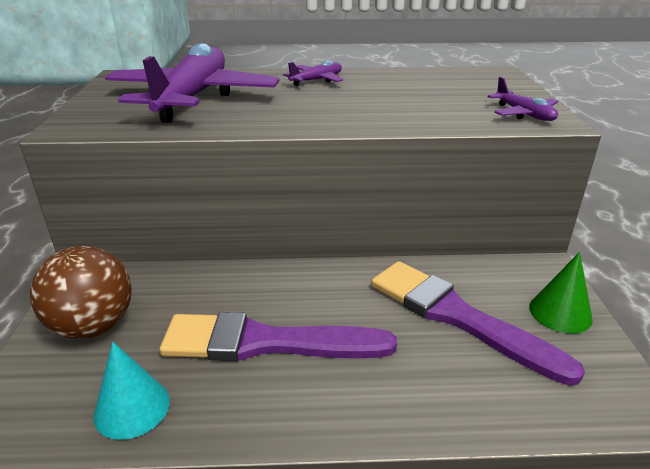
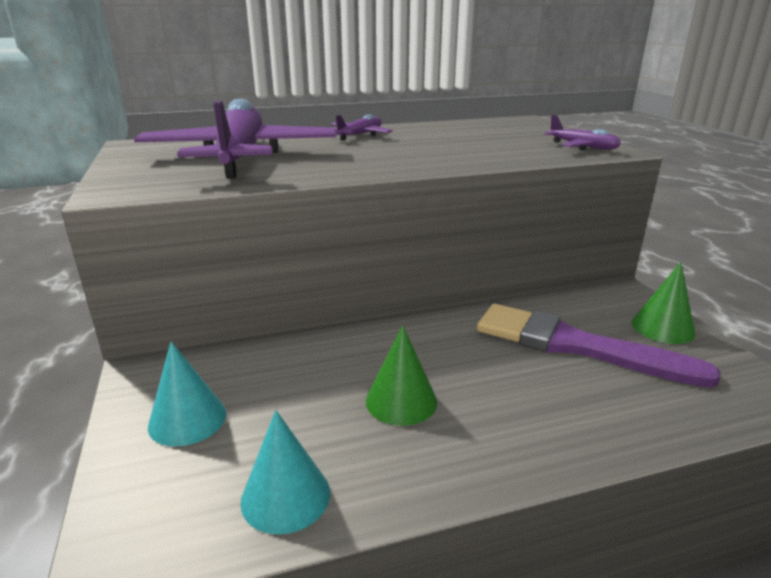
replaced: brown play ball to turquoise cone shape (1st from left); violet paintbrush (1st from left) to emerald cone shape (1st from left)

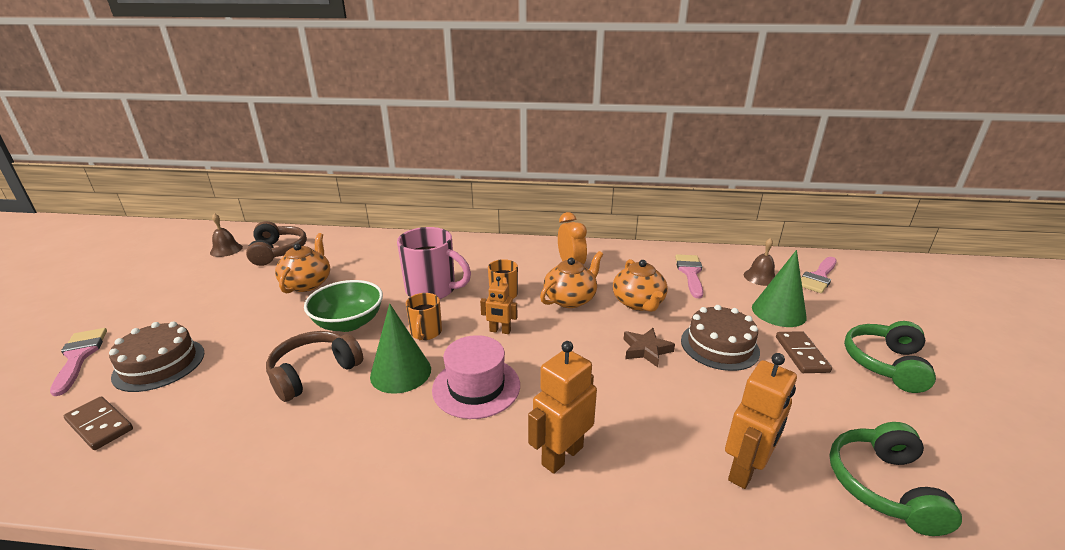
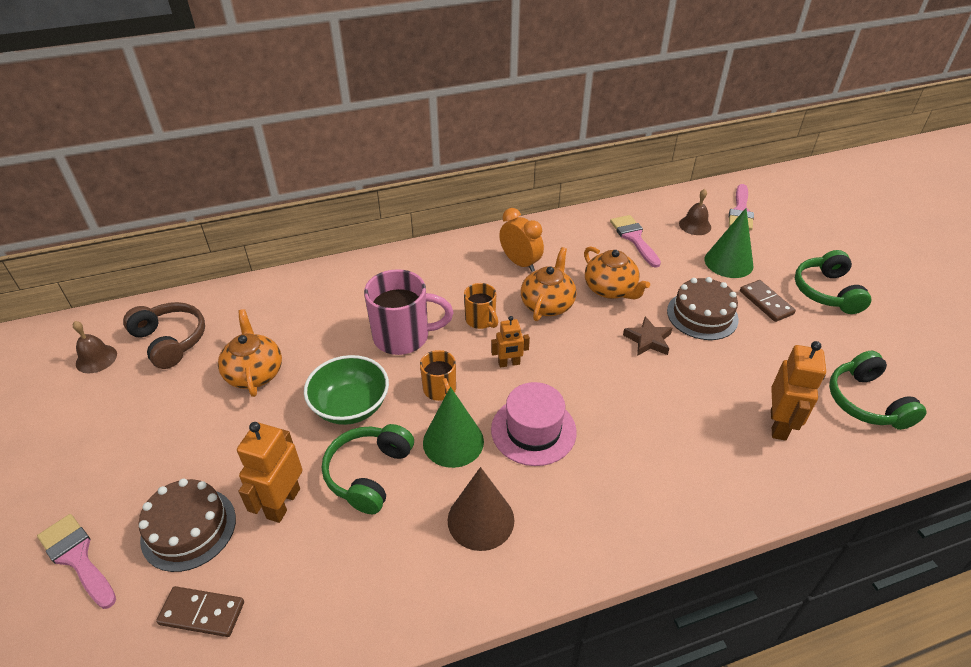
added: brown cone shape
moved: bright orange robot (2nd from left in the first image) to bright orange robot (1st from left)
recoloured: brown headset (2nd from left) to emerald headset (1st from left)

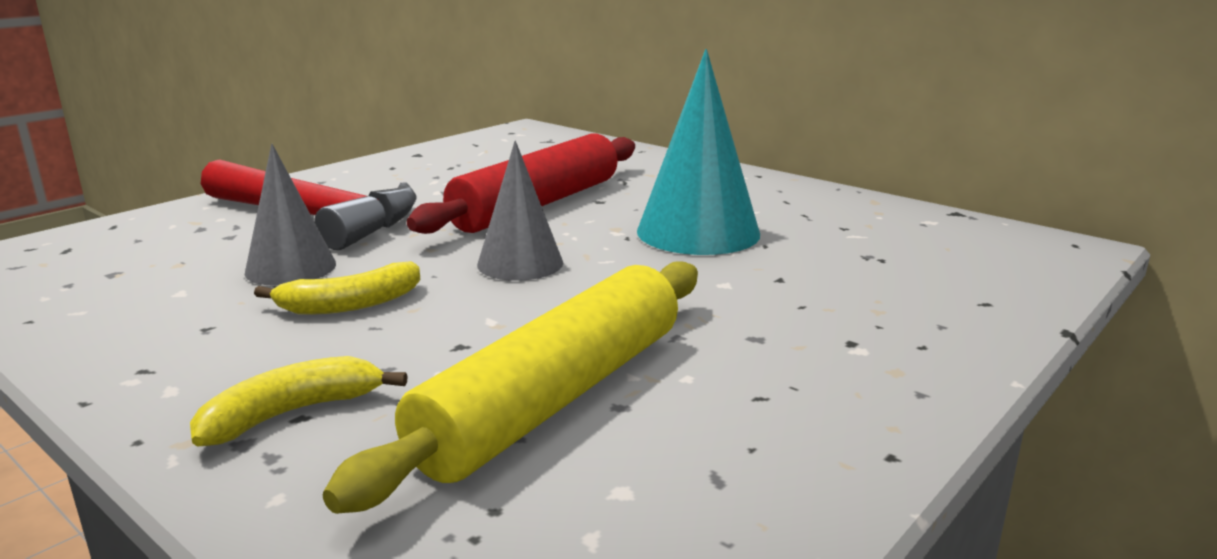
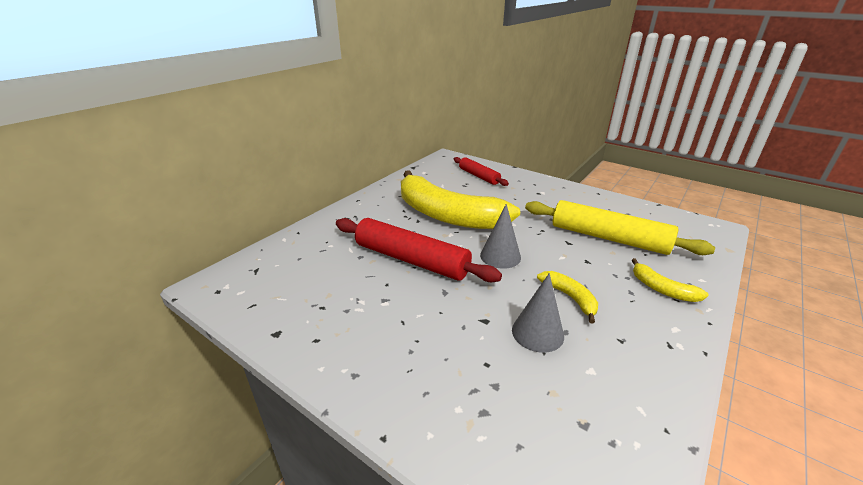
removed: red carpenter's hammer
added: red rolling pin (2nd from left)
replaced: turquoise cone shape to yellow toy banana (1st from left)

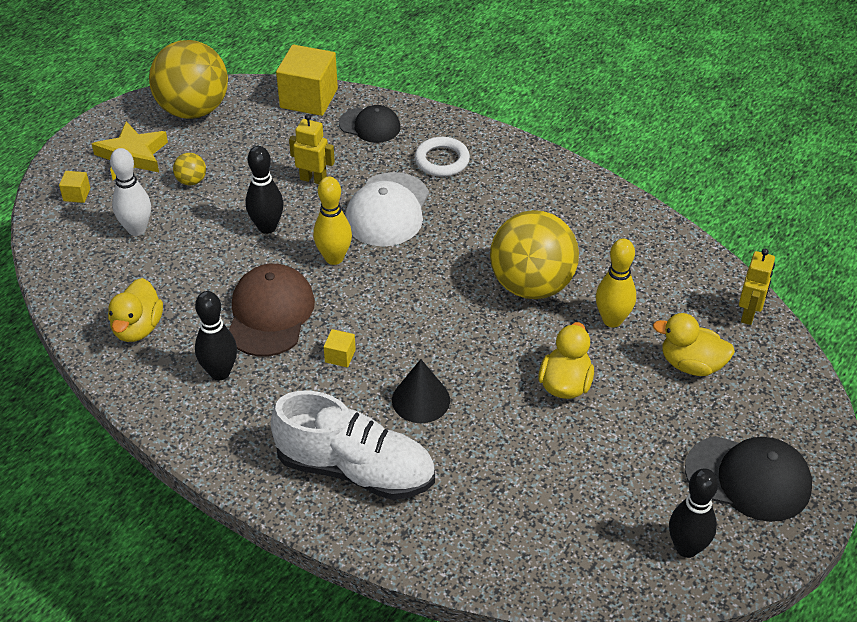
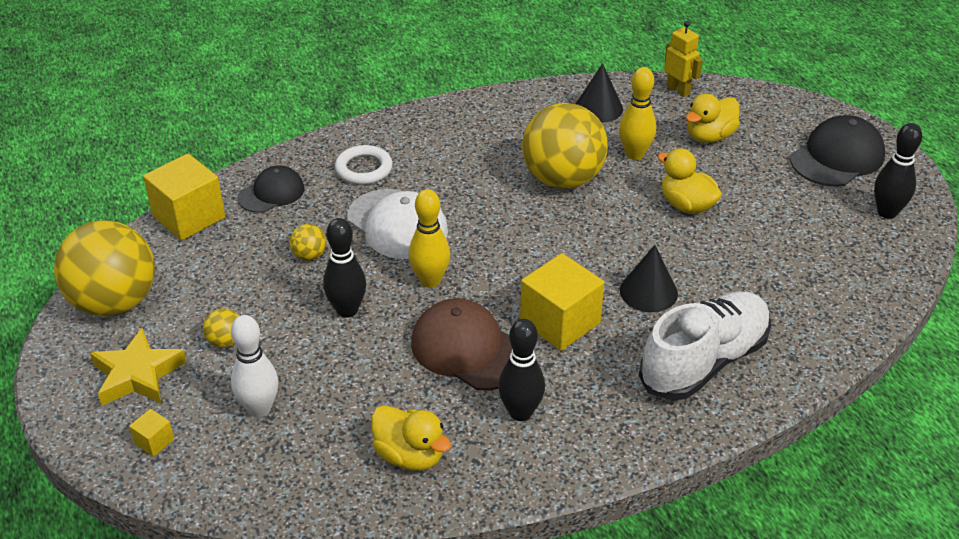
added: black cone shape (1st from left)
replaced: yellow robot (1st from left) to yellow play ball (3rd from left)
resized: yellow cube (3rd from left) x2.25

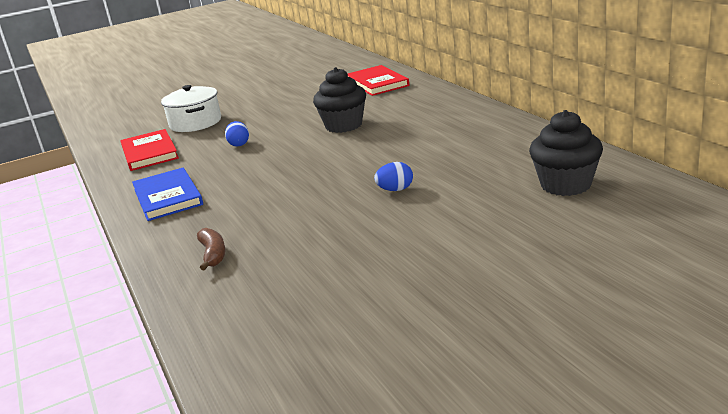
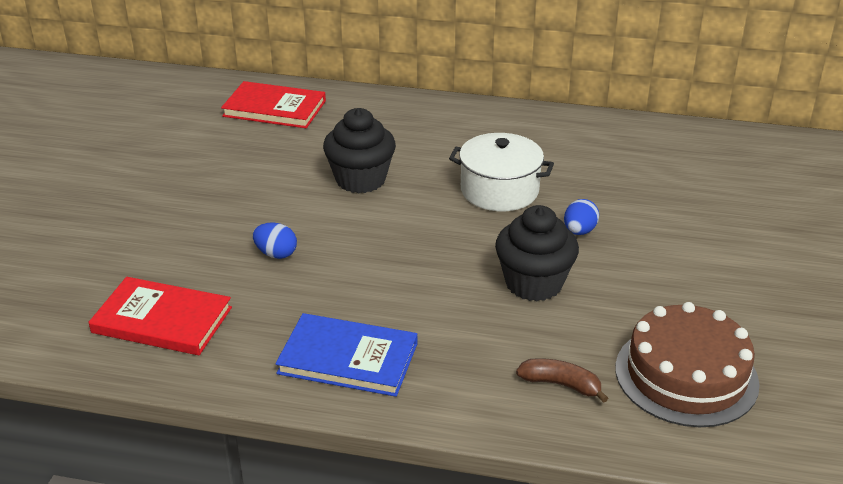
added: brown cake
moved: pure white pot; black fairy cake (2nd from left)

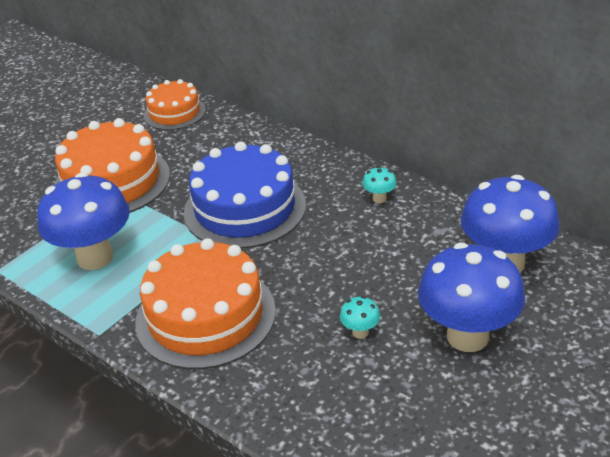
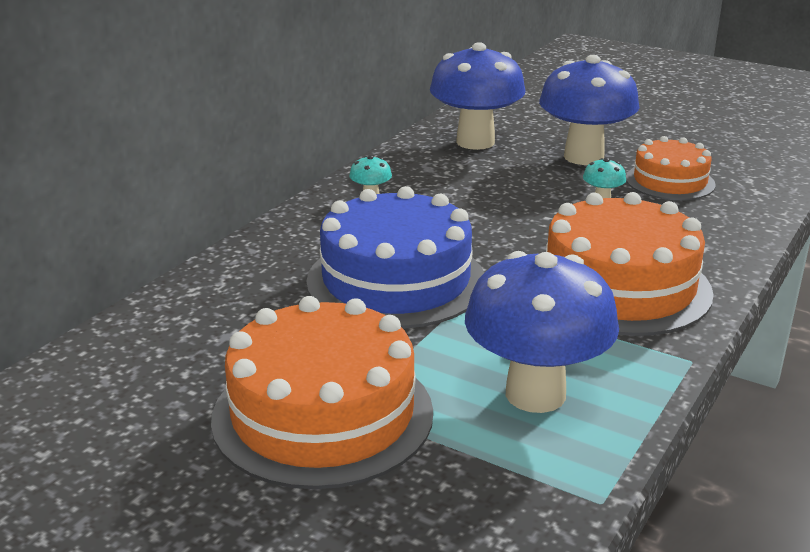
moved: bright orange cake (2nd from left in the first image) to bright orange cake (3rd from left)

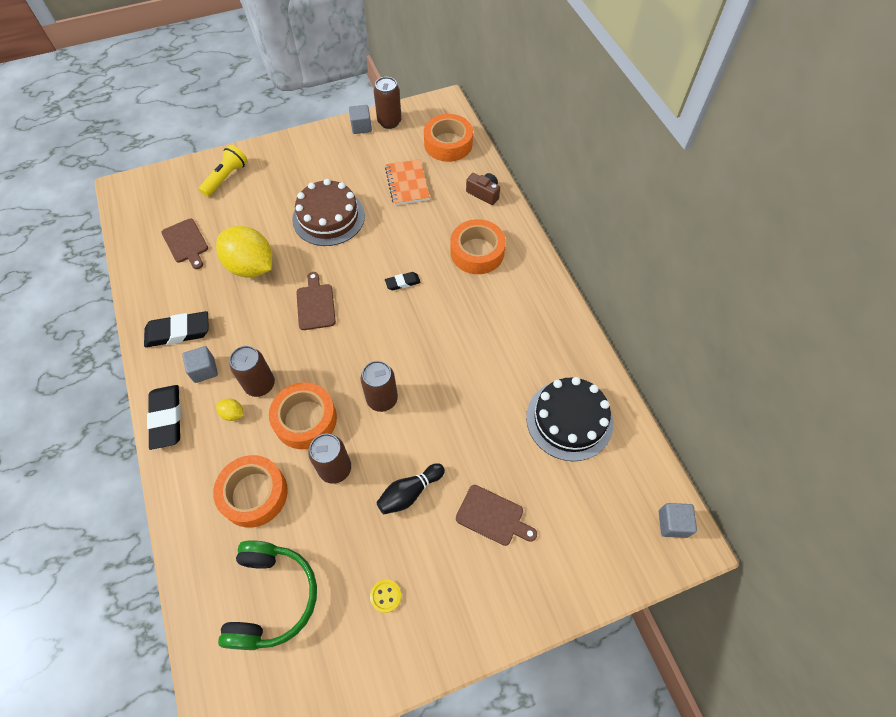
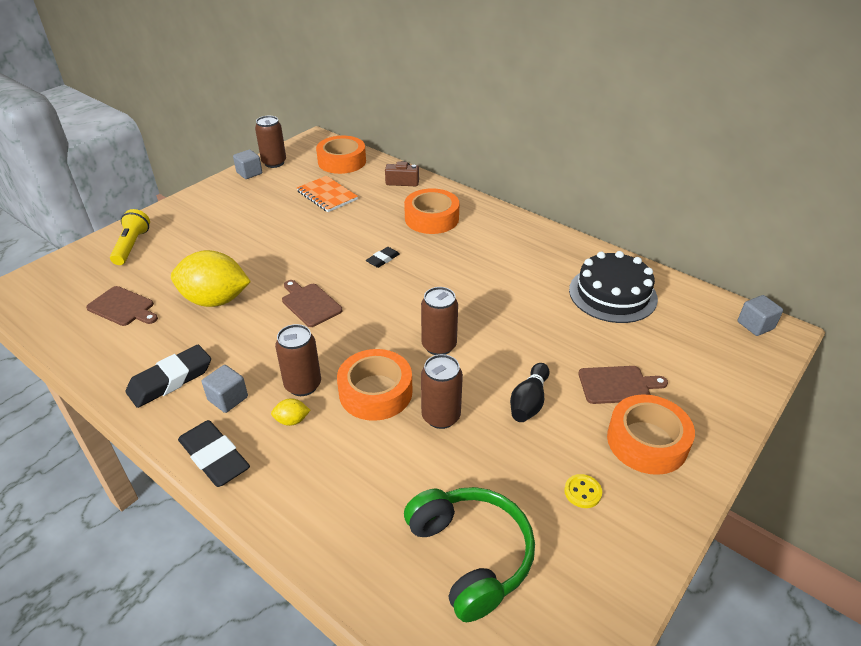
removed: brown cake
moved: bright orange sticky tape (1st from left in the first image) to bright orange sticky tape (4th from left)

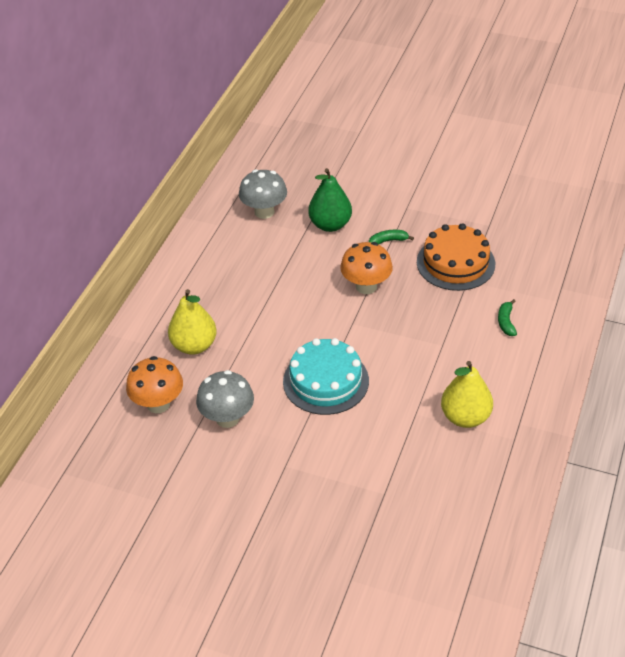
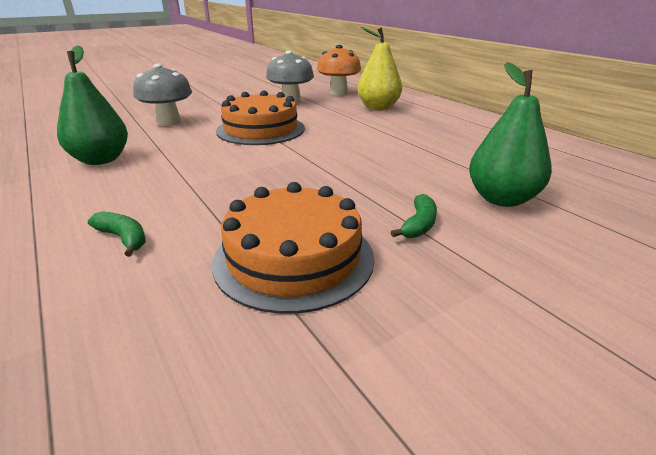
removed: bright orange toadstool (2nd from left)
moved: gray toadstool (2nd from left in the first image) to gray toadstool (1st from left)
recoloured: yellow toy pear (2nd from left) to emerald toy pear (1st from left); turquoise cake to bright orange cake (1st from left)

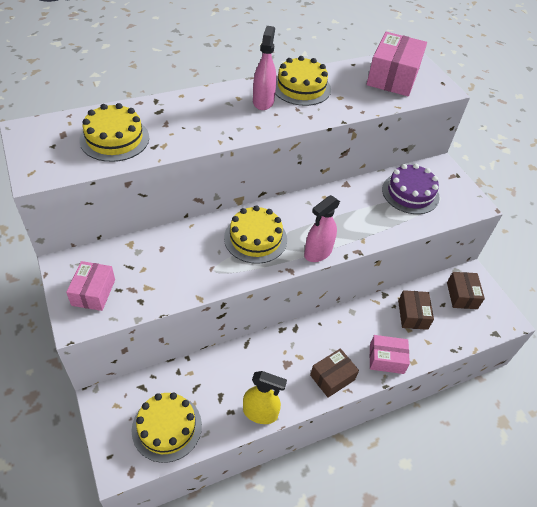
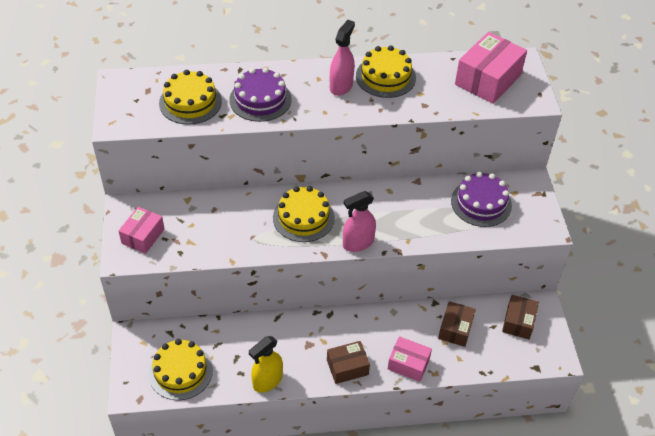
added: violet cake (1st from left)
turned: yellow sprayer 105 degrees clockwise

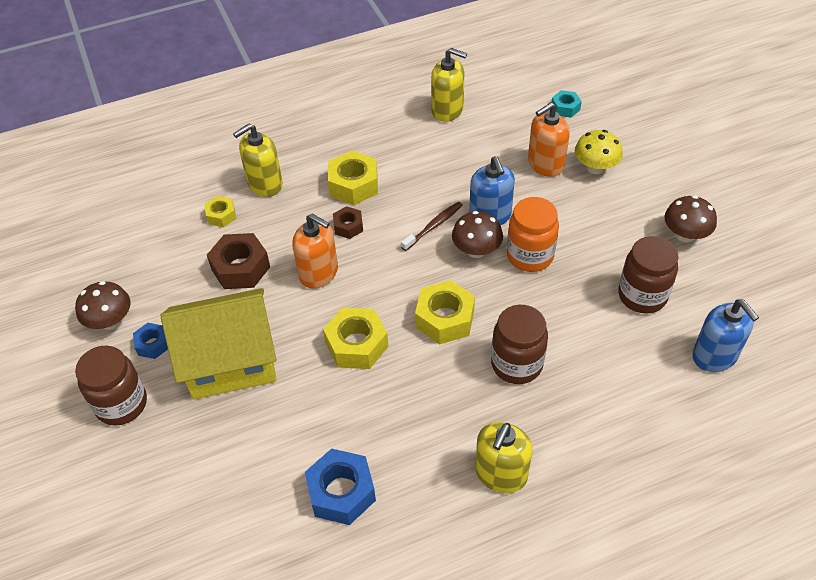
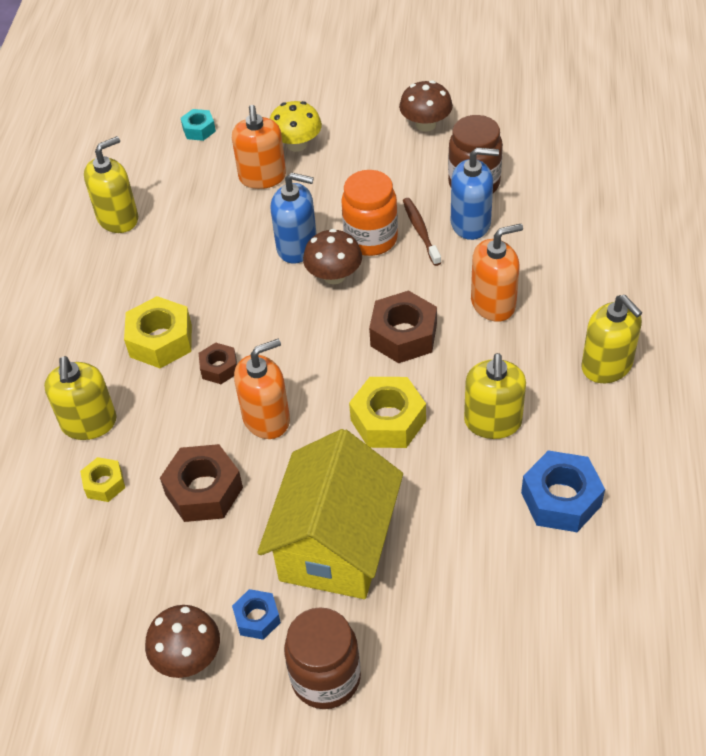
added: yellow soap dispenser (3rd from left)
moved: brown tooth brush; royal blue soap dispenser (2nd from left)
replaced: brown jar (2nd from left) to bright orange soap dispenser (3rd from left)
recoloured: yellow hexagon nut (4th from left) to brown hexagon nut (3rd from left)

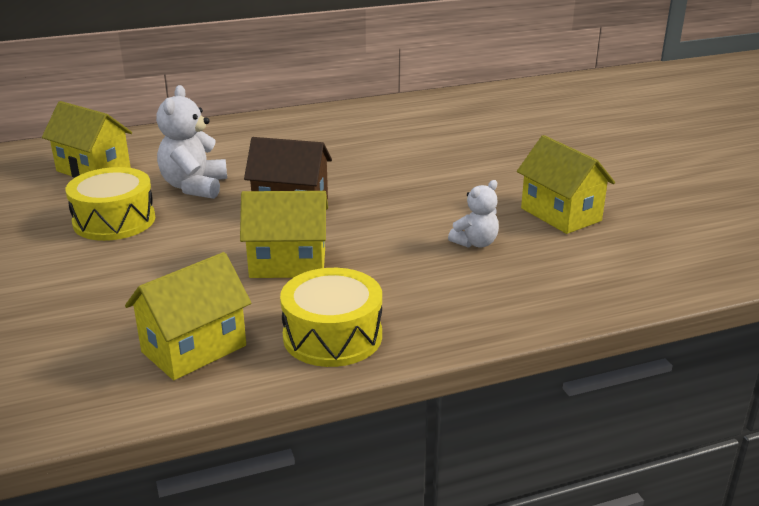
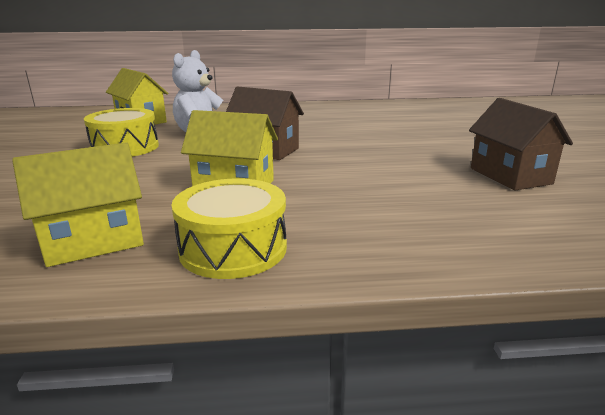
removed: pure white stuffed bear (2nd from left)
recoloured: yellow cottage (4th from left) to brown cottage (2nd from left)

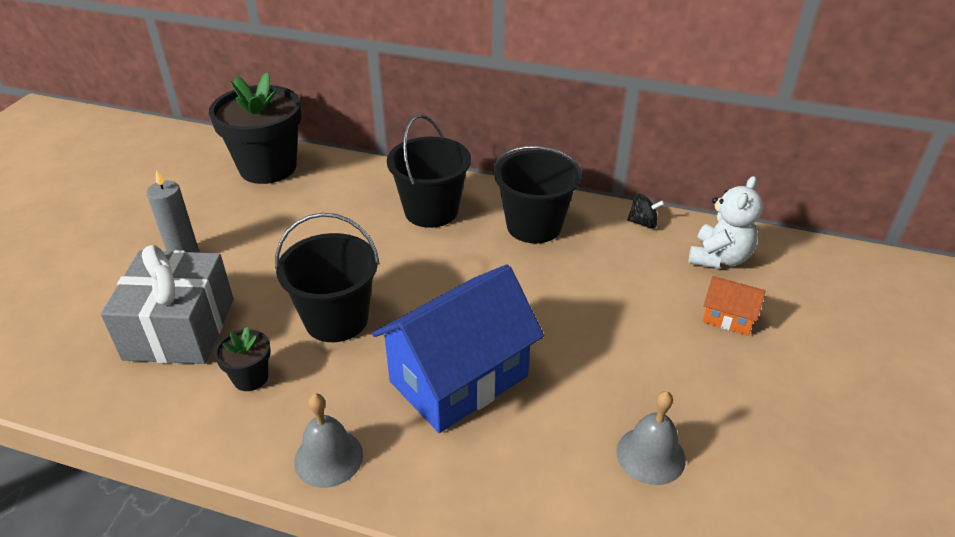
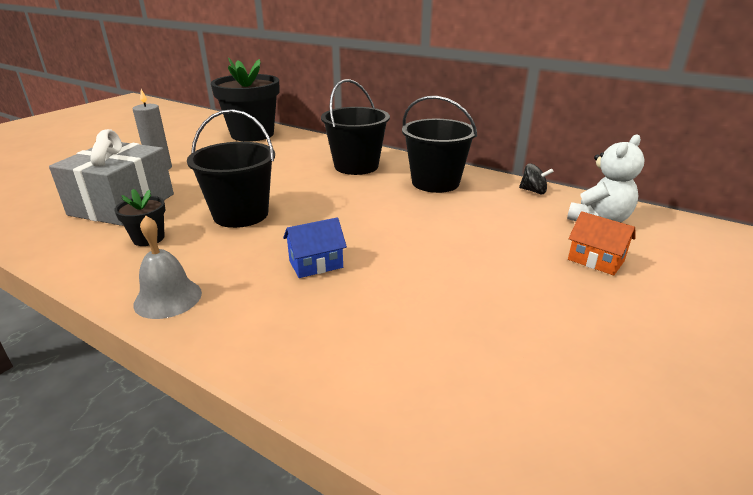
removed: gray bell (2nd from left)
resized: royal blue cottage x0.44

